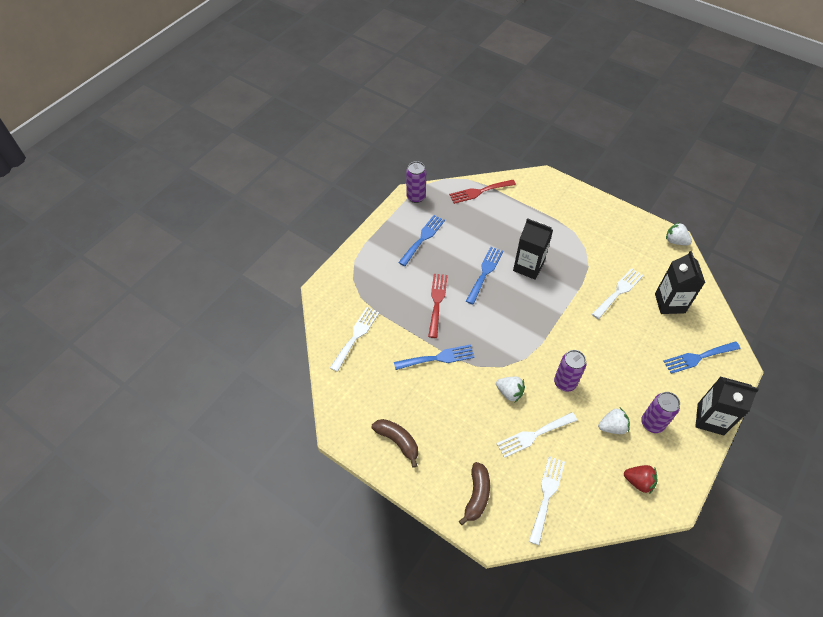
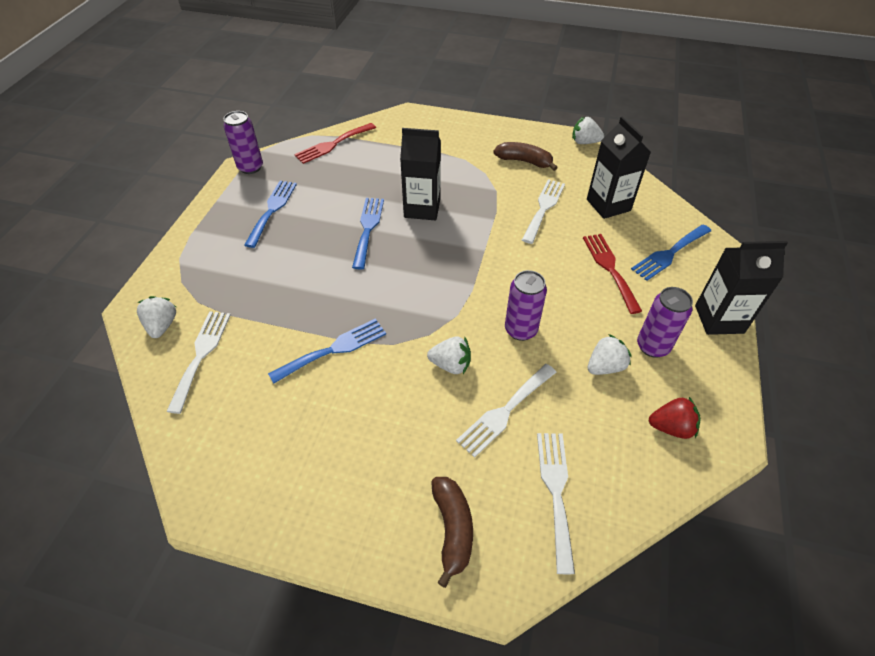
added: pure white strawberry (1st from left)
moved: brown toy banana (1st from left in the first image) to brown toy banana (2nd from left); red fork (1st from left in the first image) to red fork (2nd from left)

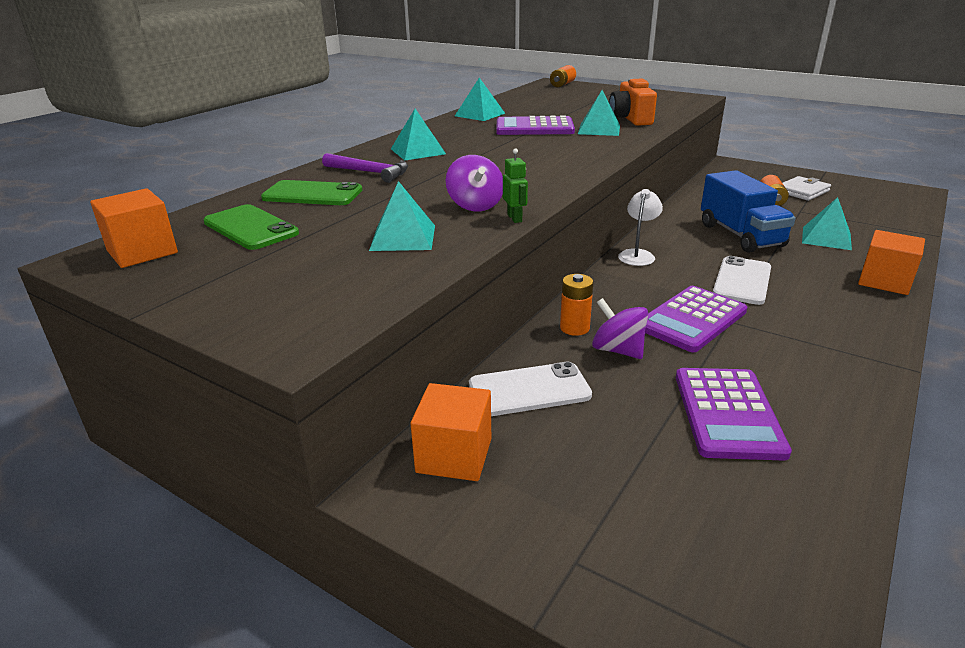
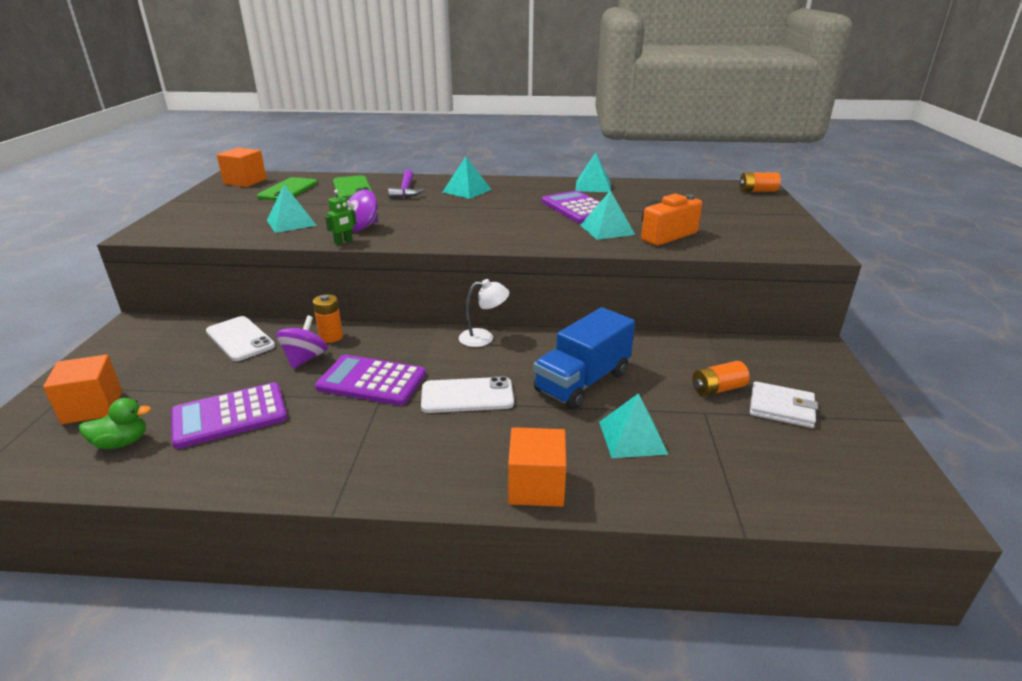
added: emerald rubber duck
moved: bright orange cube (2nd from left in the first image) to bright orange cube (1st from left)

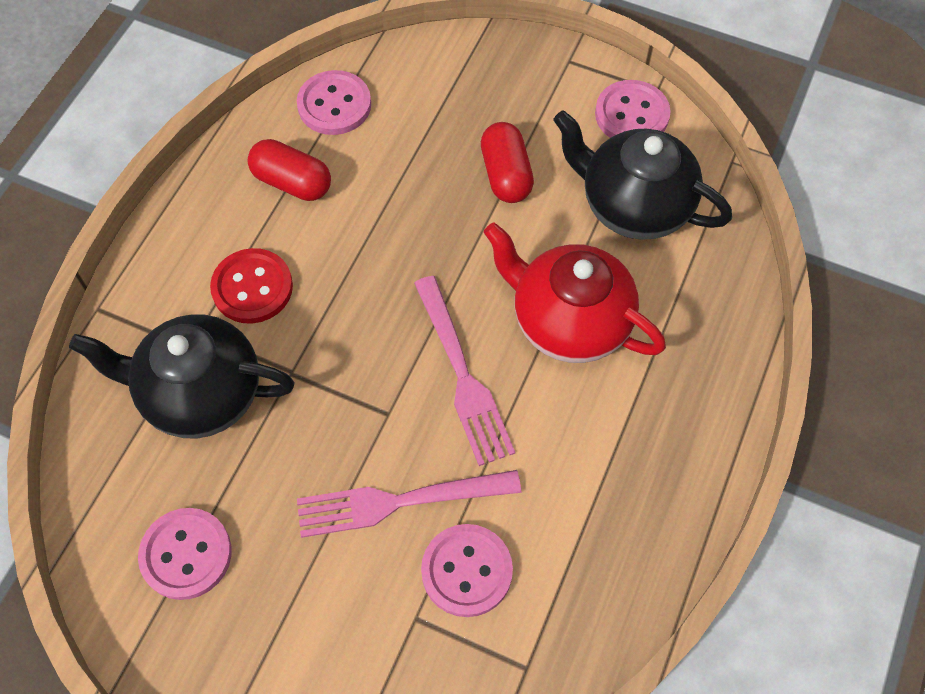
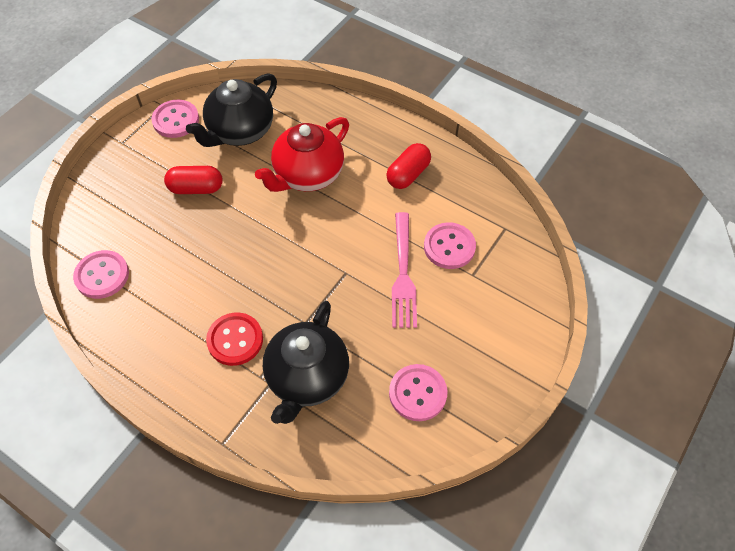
removed: pink fork (2nd from left)
moved: red pill (1st from left in the first image) to red pill (2nd from left)

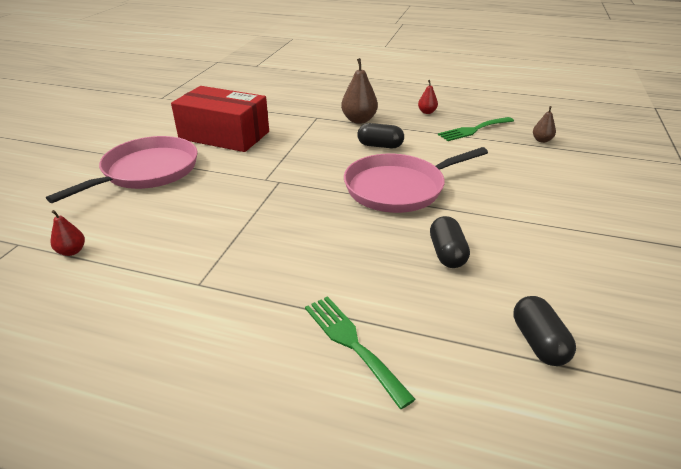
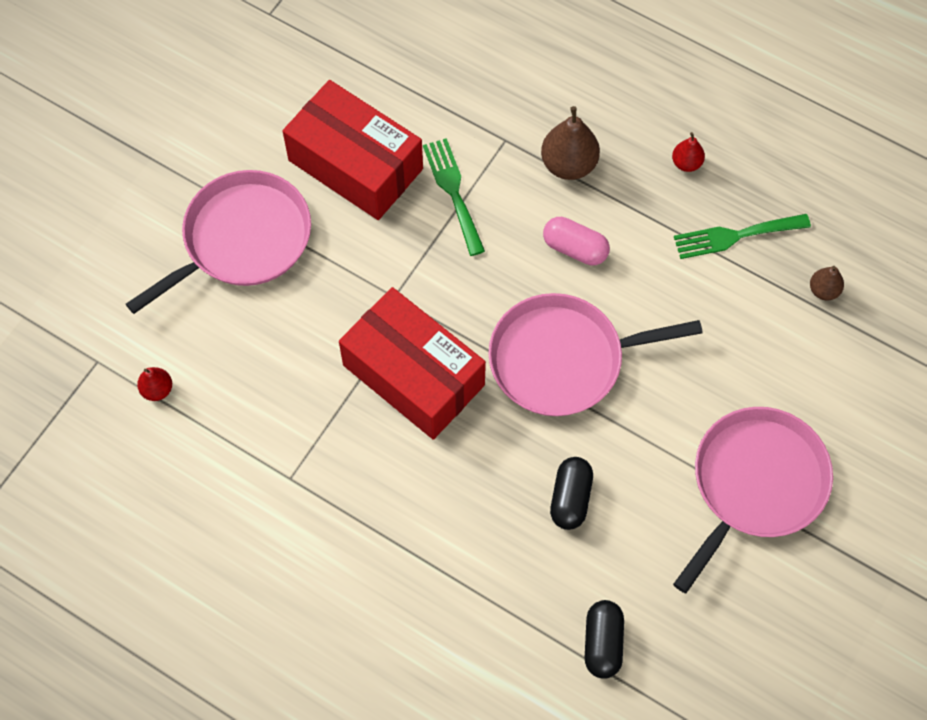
added: red package (2nd from left); pink frying pan (3rd from left)
moved: emerald fork (1st from left)
recoloured: black pill (1st from left) to pink pill

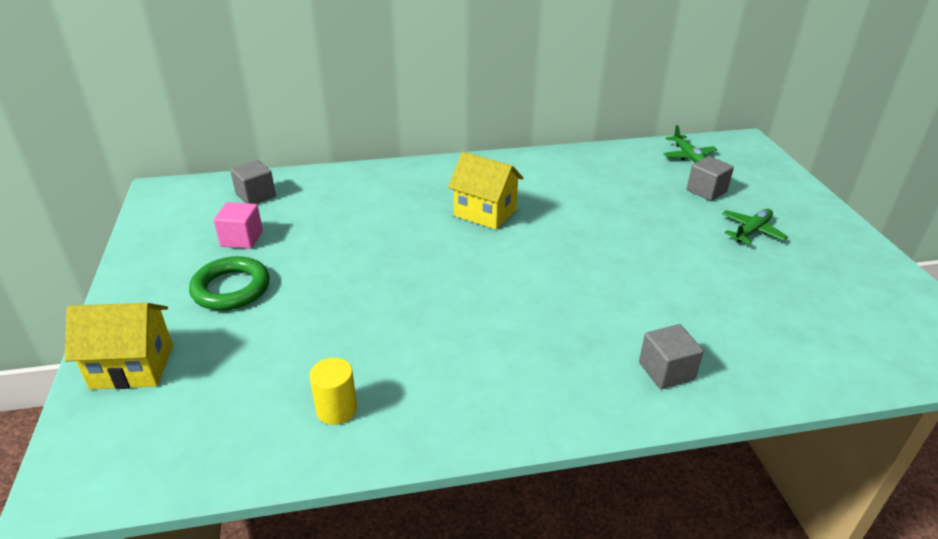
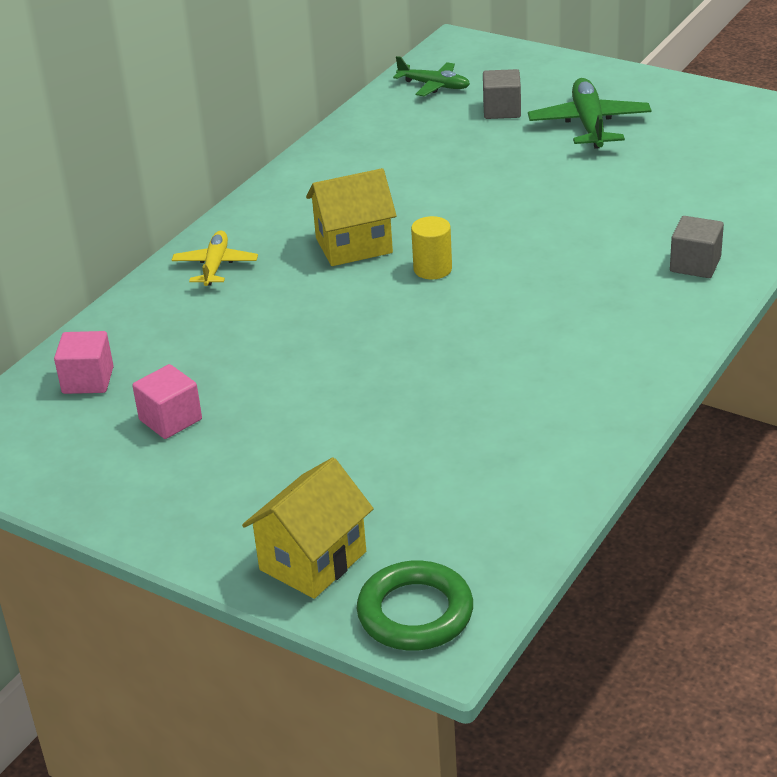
added: yellow aeroplane
moved: emerald torus; yellow cylinder
recoloured: gray cube (1st from left) to pink cube (1st from left)
resized: emerald aeroplane (2nd from left) x1.58

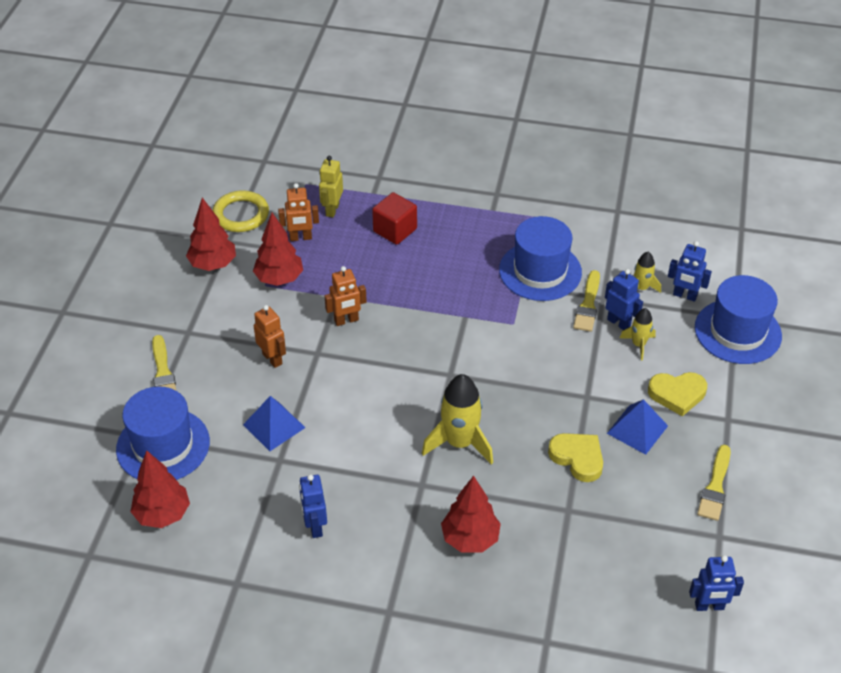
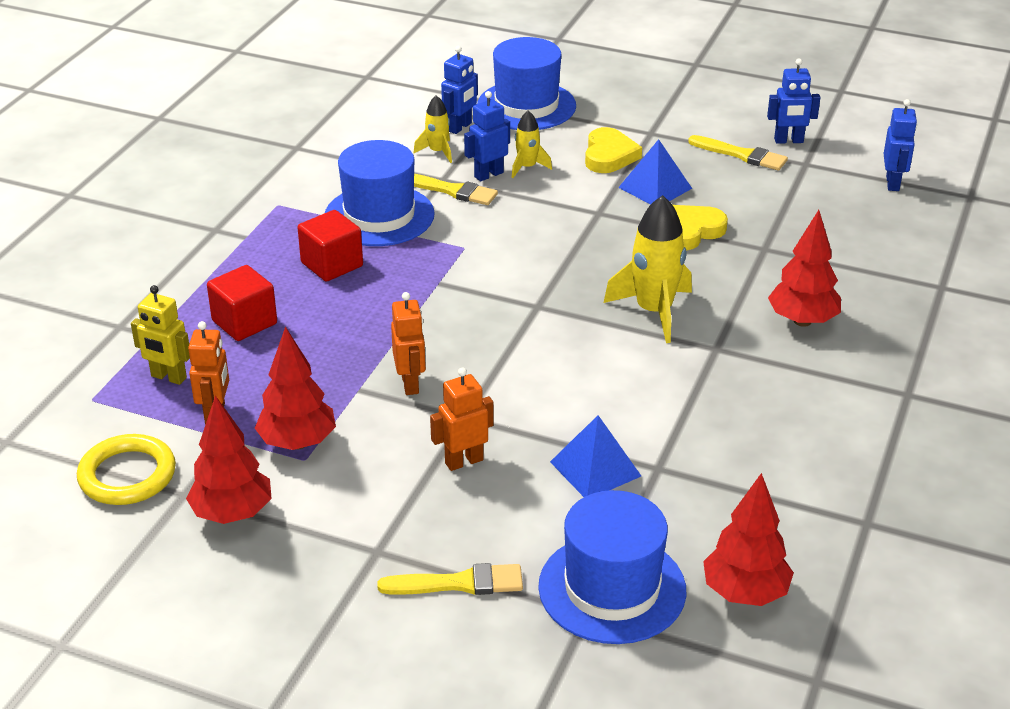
added: red cube (2nd from left)
moved: royal blue robot (1st from left in the first image) to royal blue robot (3rd from left)

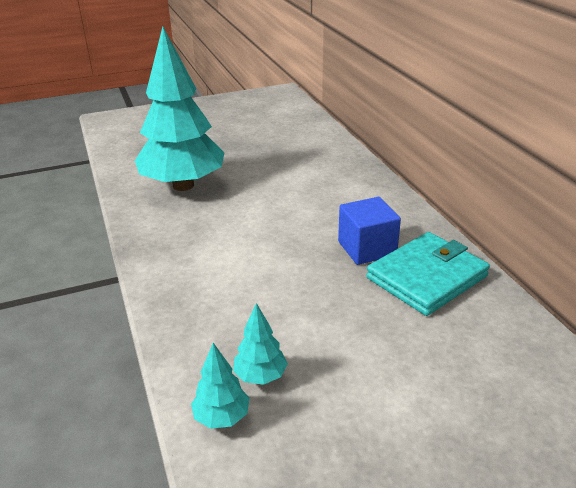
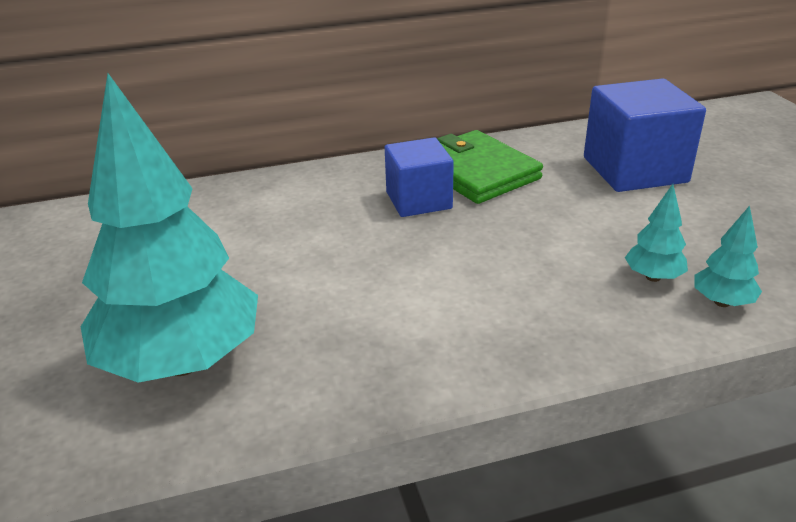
added: royal blue cube (2nd from left)
recoloured: turquoise card wallet to emerald card wallet

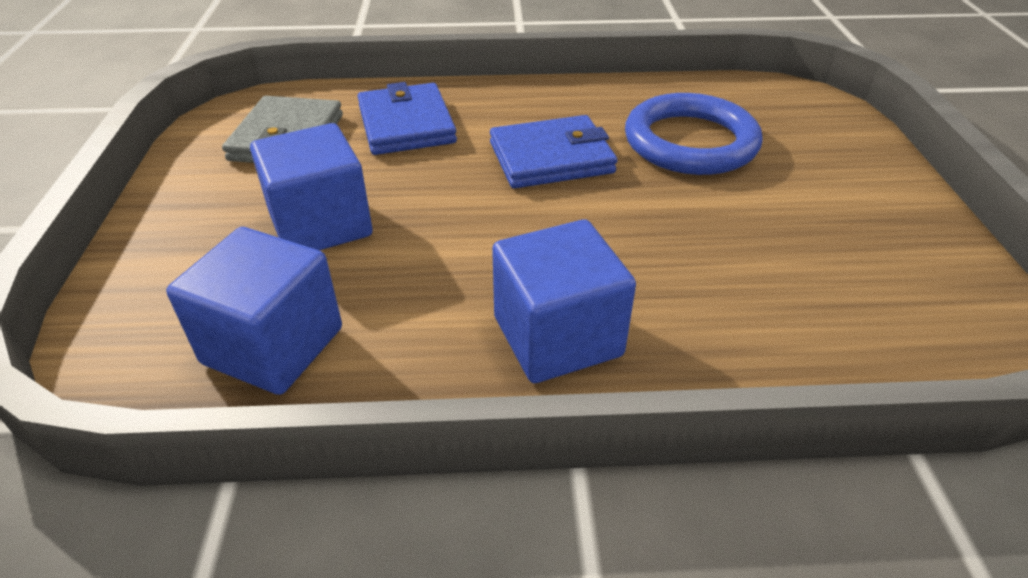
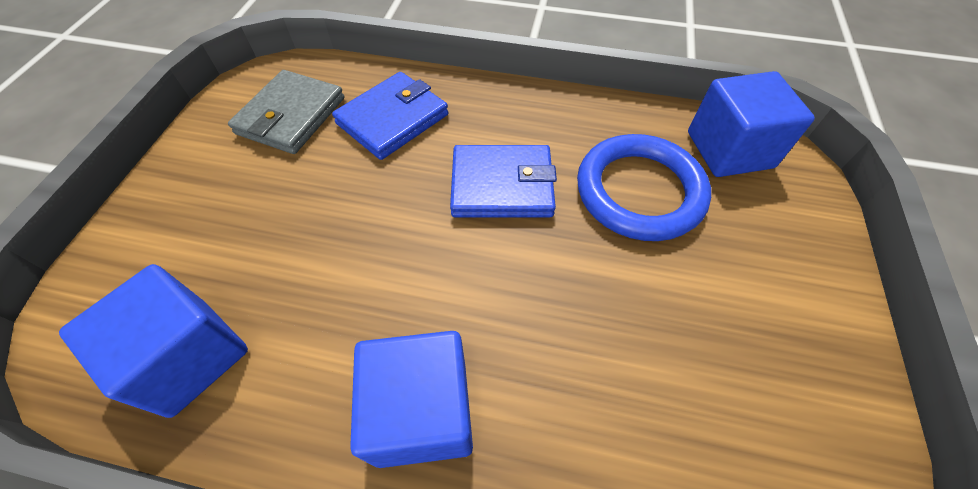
moved: royal blue cube (2nd from left in the first image) to royal blue cube (3rd from left)
turned: royal blue card wallet (1st from left) 45 degrees clockwise

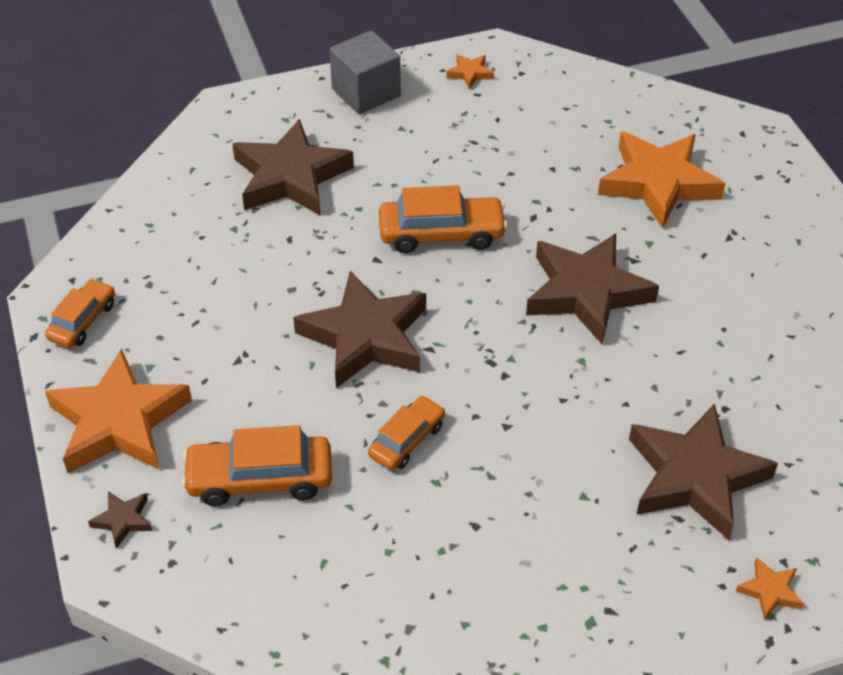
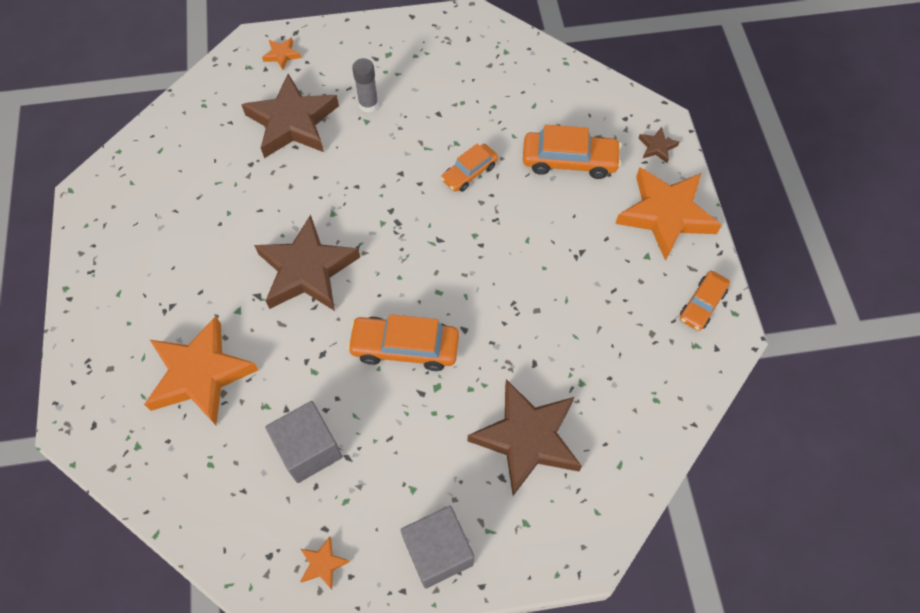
removed: brown star shape (3rd from left)
added: gray cube (1st from left); gray glue stick

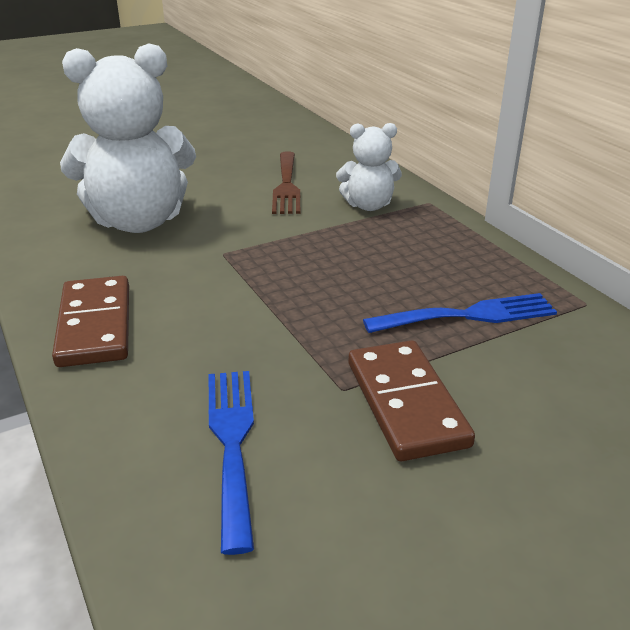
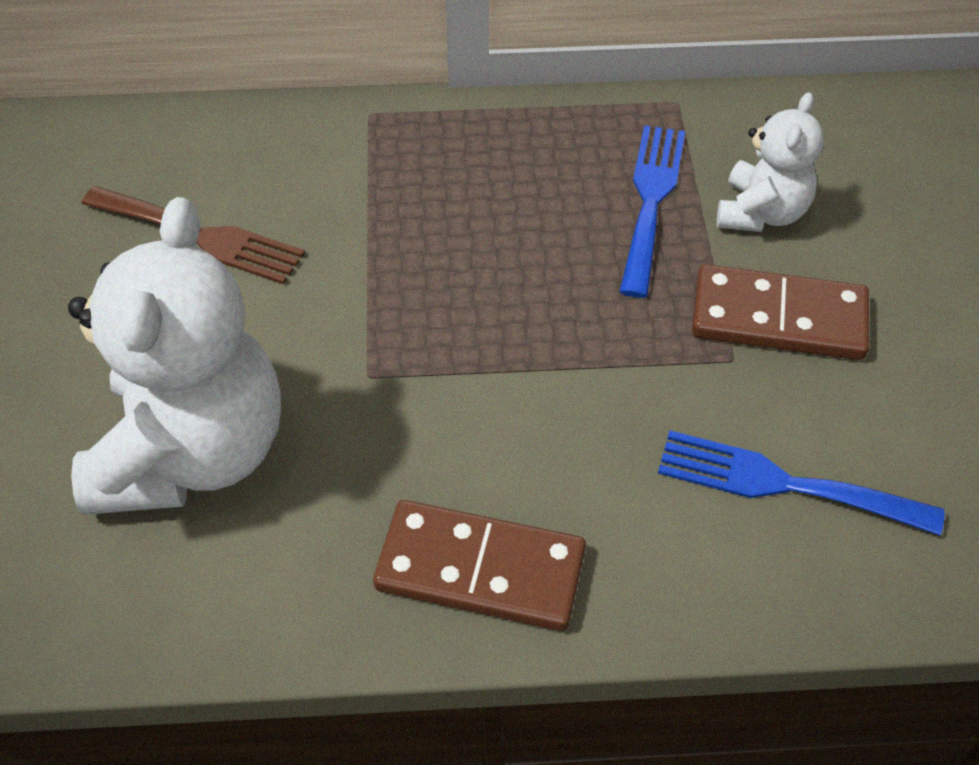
moved: pure white stuffed bear (2nd from left)

